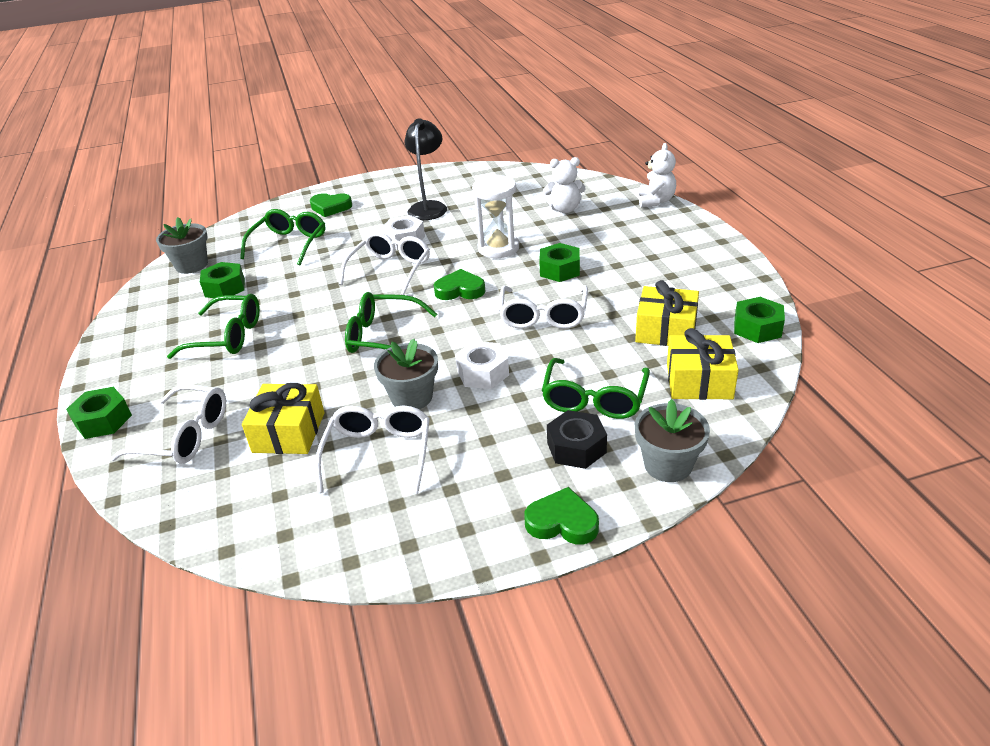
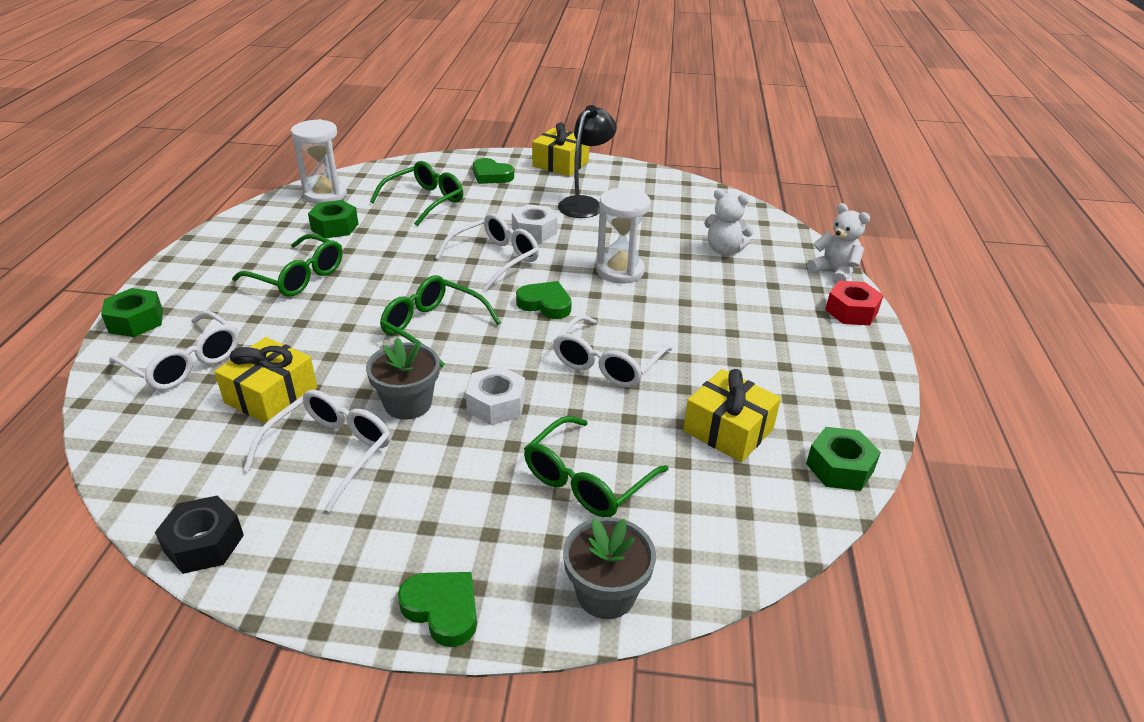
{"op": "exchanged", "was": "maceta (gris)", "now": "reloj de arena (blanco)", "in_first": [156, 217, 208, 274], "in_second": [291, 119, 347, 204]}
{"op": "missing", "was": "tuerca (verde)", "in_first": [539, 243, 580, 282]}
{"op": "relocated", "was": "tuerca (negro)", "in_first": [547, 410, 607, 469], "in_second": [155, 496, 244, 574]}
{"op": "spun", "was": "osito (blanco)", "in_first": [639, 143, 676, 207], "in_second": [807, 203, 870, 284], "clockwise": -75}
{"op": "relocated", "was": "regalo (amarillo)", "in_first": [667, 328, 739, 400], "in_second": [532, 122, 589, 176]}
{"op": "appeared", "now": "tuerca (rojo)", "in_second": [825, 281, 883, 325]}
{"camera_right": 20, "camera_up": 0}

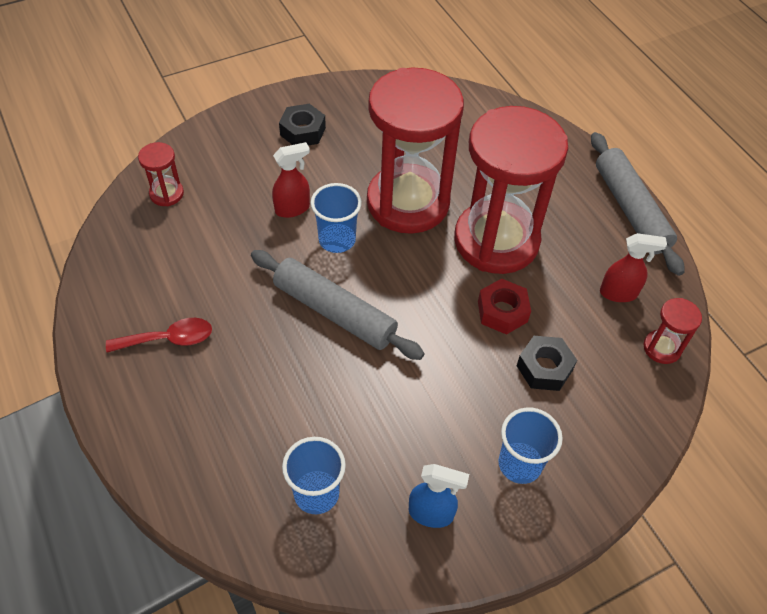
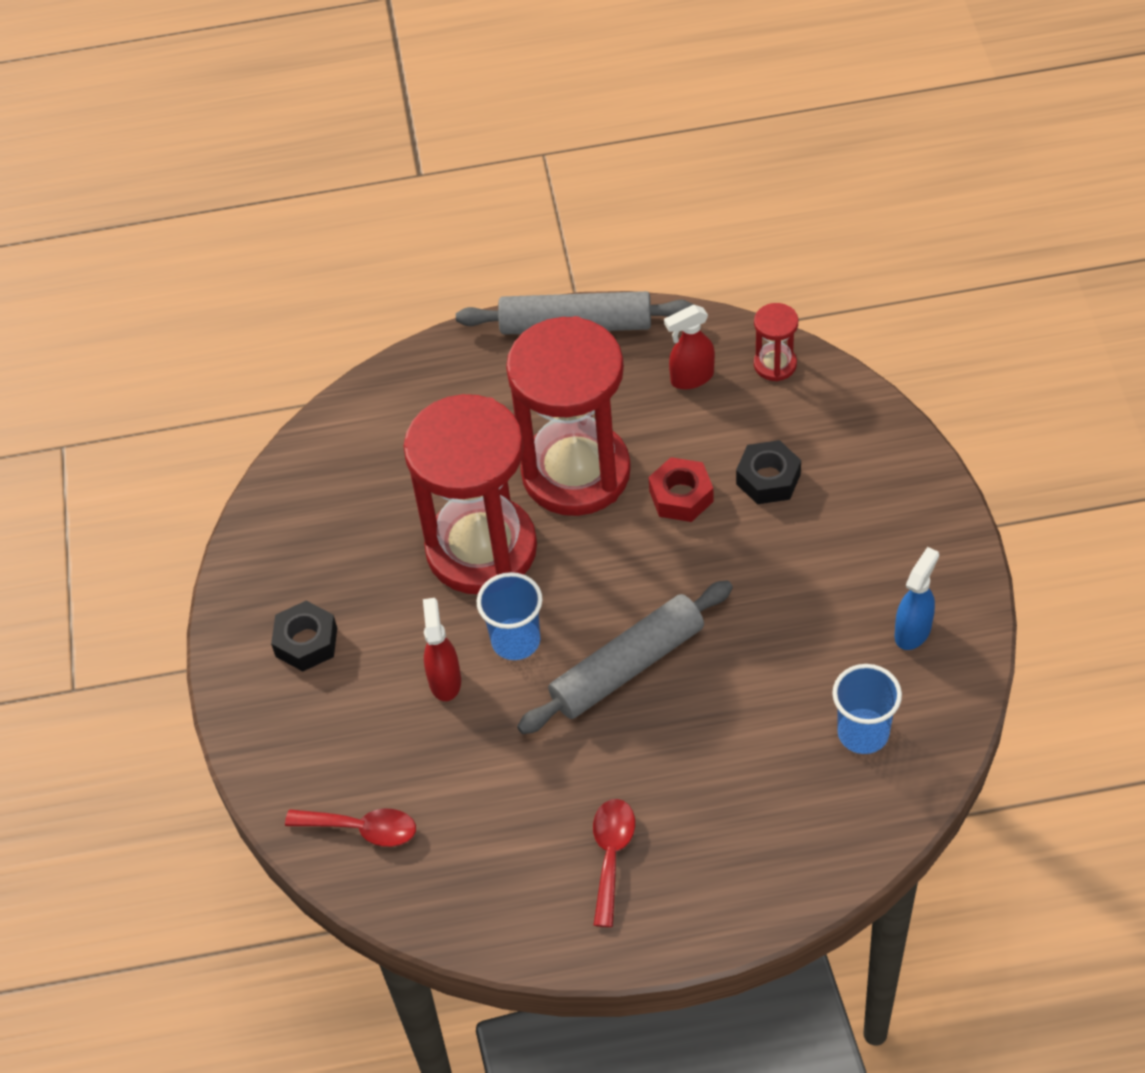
{"op": "exchanged", "was": "reloj de arena (rojo)", "now": "cuchara (rojo)", "in_first": [138, 142, 184, 206], "in_second": [285, 809, 416, 847]}
{"op": "missing", "was": "vaso (azul)", "in_first": [499, 408, 563, 484]}
{"op": "spun", "was": "pulverizador (rojo)", "in_first": [600, 233, 667, 302], "in_second": [664, 305, 715, 389], "clockwise": -135}
{"camera_right": -65, "camera_up": 0}

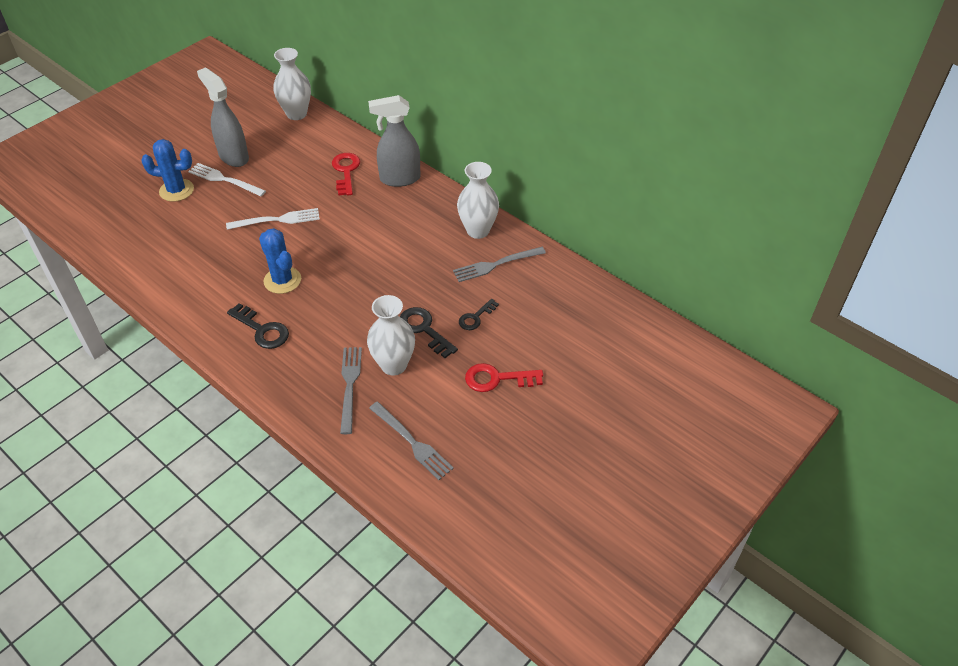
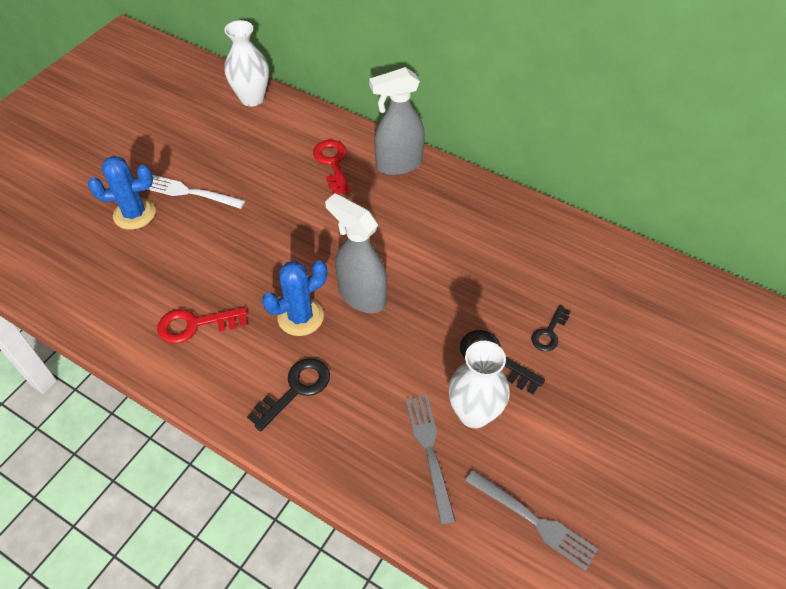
{"op": "relocated", "was": "pulverizador (gris)", "in_first": [197, 67, 249, 167], "in_second": [325, 193, 387, 313]}
{"op": "missing", "was": "tenedor (blanco)", "in_first": [226, 208, 320, 230]}
{"op": "spun", "was": "llave (negro)", "in_first": [227, 303, 289, 349], "in_second": [247, 358, 330, 431], "clockwise": -75}
{"op": "spun", "was": "cactus (azul)", "in_first": [259, 228, 301, 294], "in_second": [262, 260, 327, 336], "clockwise": -75}
{"op": "missing", "was": "tenedor (gris)", "in_first": [453, 247, 546, 282]}
{"op": "missing", "was": "florero (blanco)", "in_first": [457, 162, 499, 239]}
{"op": "relocated", "was": "llave (rojo)", "in_first": [465, 363, 543, 392], "in_second": [157, 307, 247, 344]}
{"camera_right": -10, "camera_up": 5}

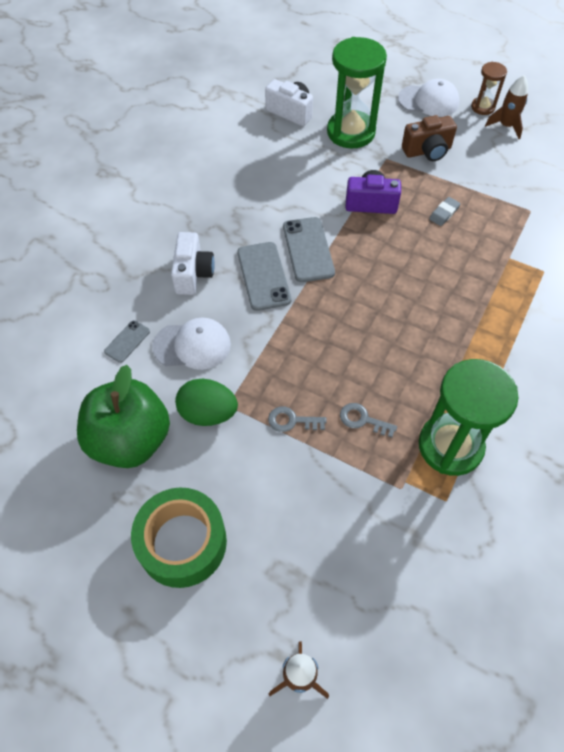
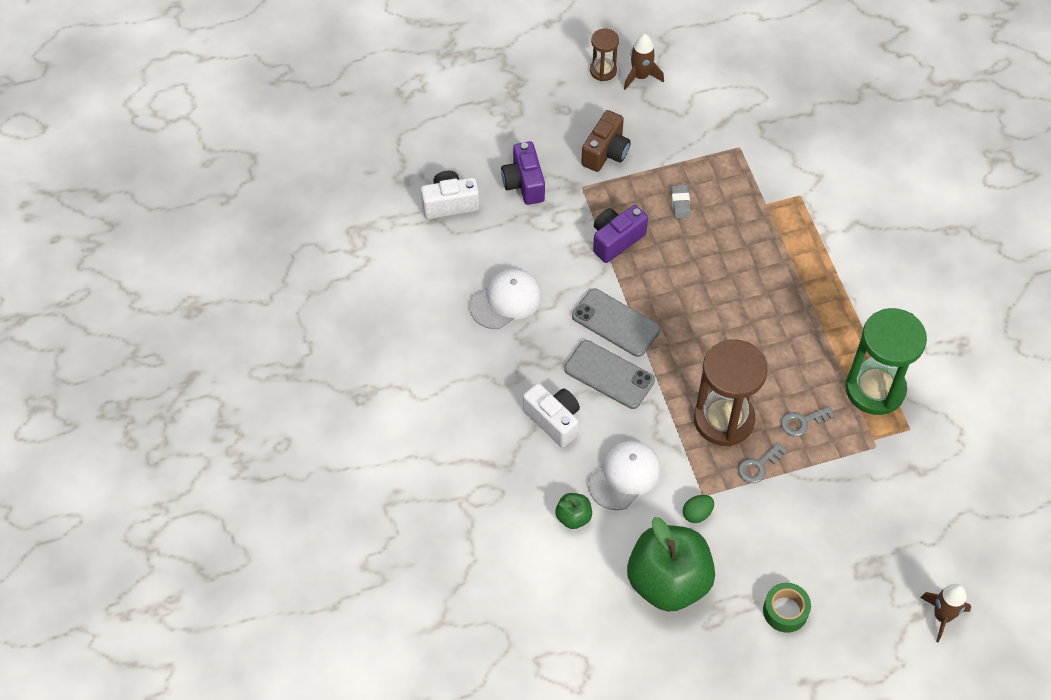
{"op": "exchanged", "was": "móvil (gris)", "now": "manzana (verde)", "in_first": [104, 320, 150, 363], "in_second": [555, 493, 592, 529]}
{"op": "size", "was": "cinta adhesiva (verde)", "in_first": [131, 487, 227, 588], "in_second": [763, 583, 811, 633], "ratio": 0.56}
{"op": "size", "was": "huevo (verde)", "in_first": [175, 379, 238, 426], "in_second": [683, 495, 714, 523], "ratio": 0.56}
{"op": "exchanged", "was": "reloj de arena (verde)", "now": "cámara (morado)", "in_first": [327, 37, 387, 148], "in_second": [501, 141, 545, 205]}
{"op": "relocated", "was": "gorra (blanco)", "in_first": [398, 79, 460, 117], "in_second": [469, 269, 542, 329]}
{"op": "appeared", "now": "reloj de arena (marrón)", "in_second": [694, 339, 768, 446]}
{"camera_right": -45, "camera_up": 0}

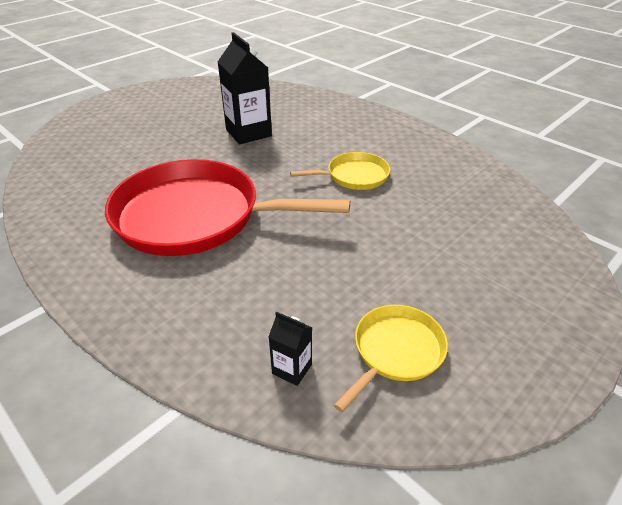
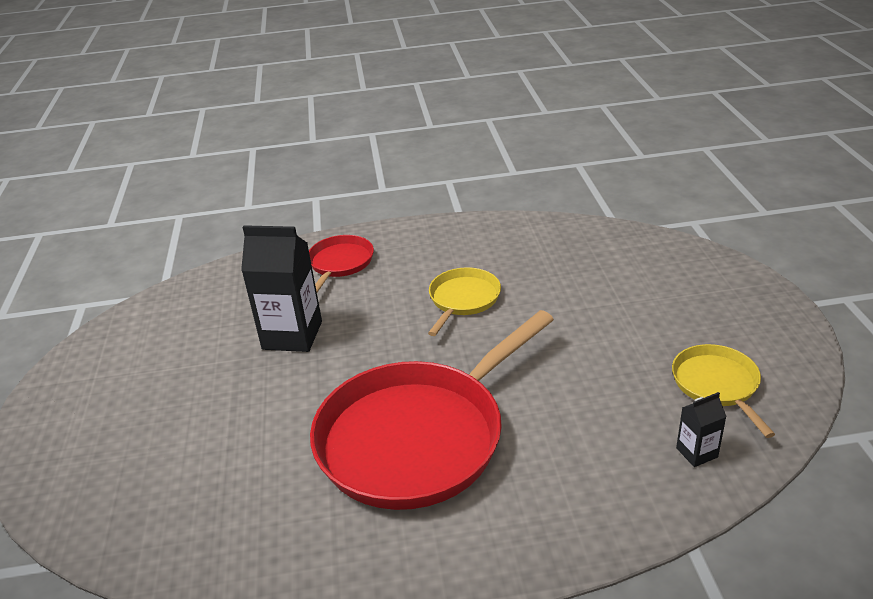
{"op": "appeared", "now": "sartén (rojo)", "in_second": [309, 235, 374, 292]}
{"camera_right": -50, "camera_up": -5}

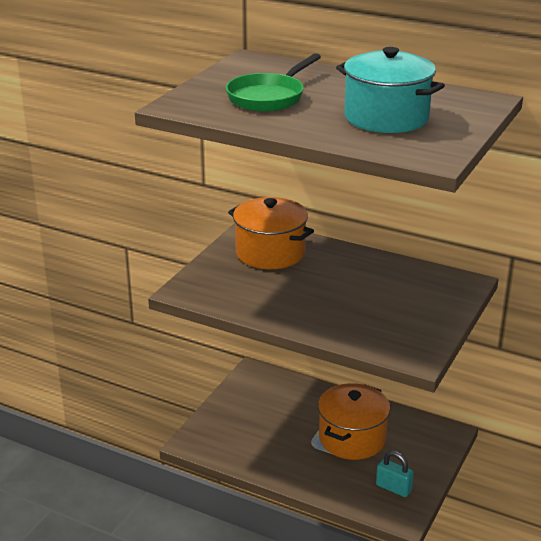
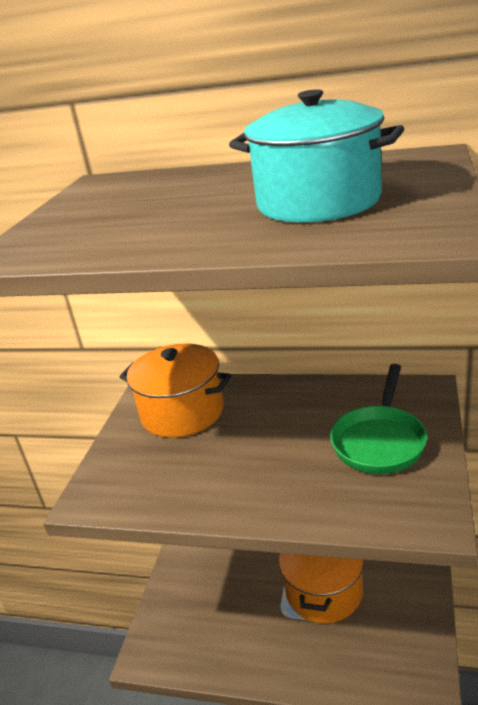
{"op": "relocated", "was": "sartén (verde)", "in_first": [226, 53, 321, 111], "in_second": [330, 364, 427, 474]}
{"op": "missing", "was": "candado (turquesa)", "in_first": [376, 451, 414, 497]}
{"camera_right": -10, "camera_up": 0}

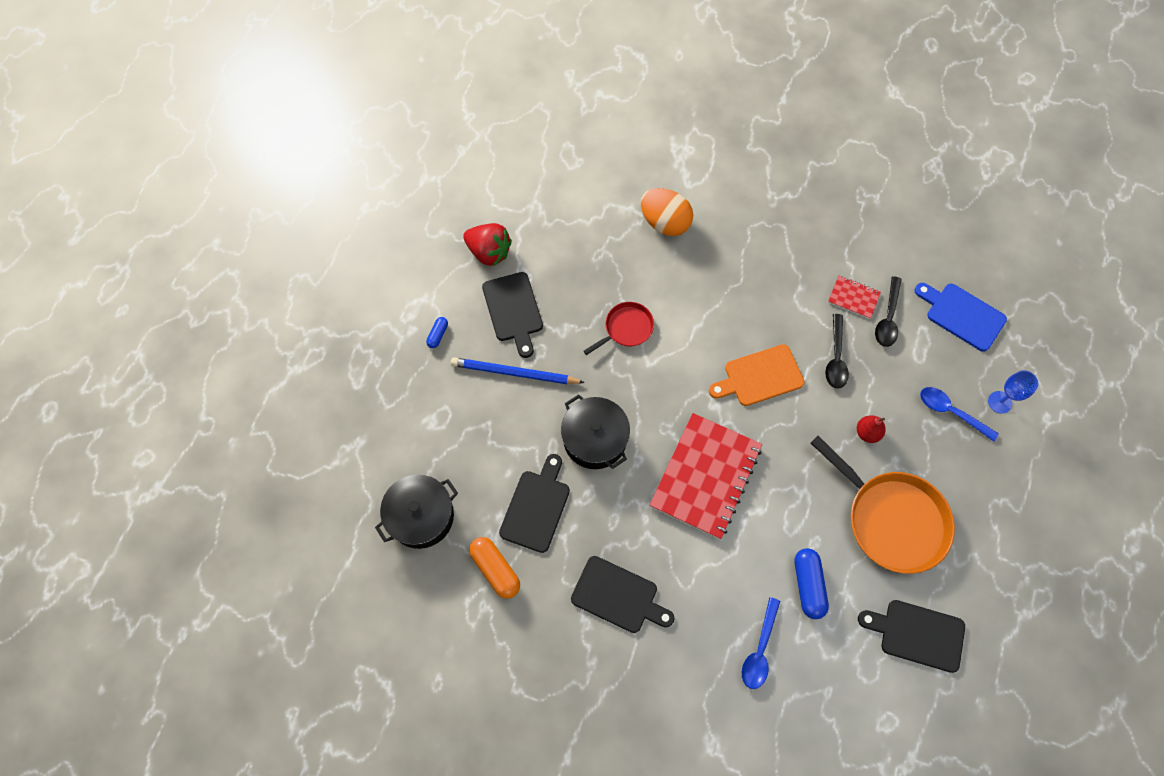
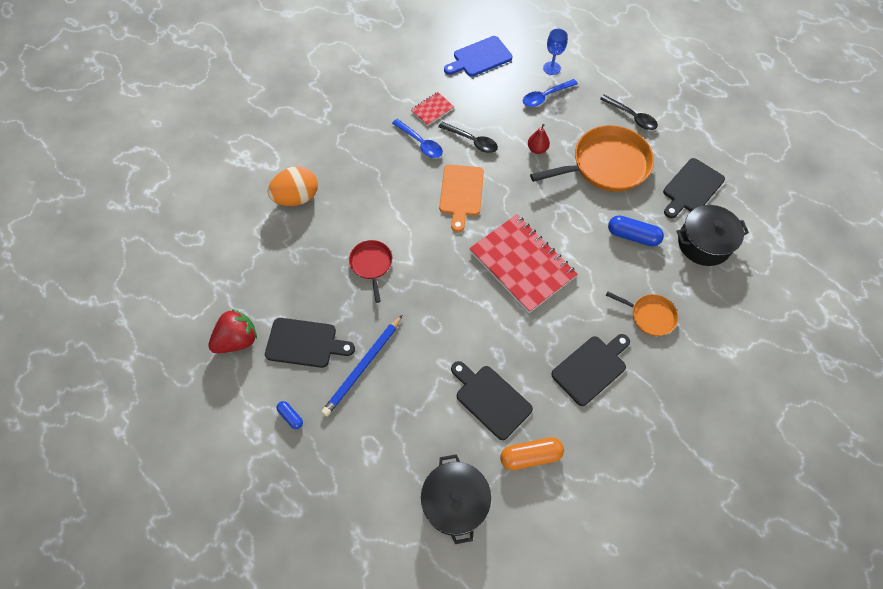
{"op": "relocated", "was": "olla (negro)", "in_first": [561, 394, 630, 469], "in_second": [676, 205, 749, 266]}
{"op": "relocated", "was": "cuchara (azul)", "in_first": [742, 597, 780, 689], "in_second": [392, 119, 443, 158]}
{"op": "relocated", "was": "cuchara (negro)", "in_first": [875, 276, 902, 347], "in_second": [600, 95, 658, 130]}
{"op": "appeared", "now": "sartén (naranja)", "in_second": [606, 292, 678, 336]}
{"camera_right": -65, "camera_up": -5}

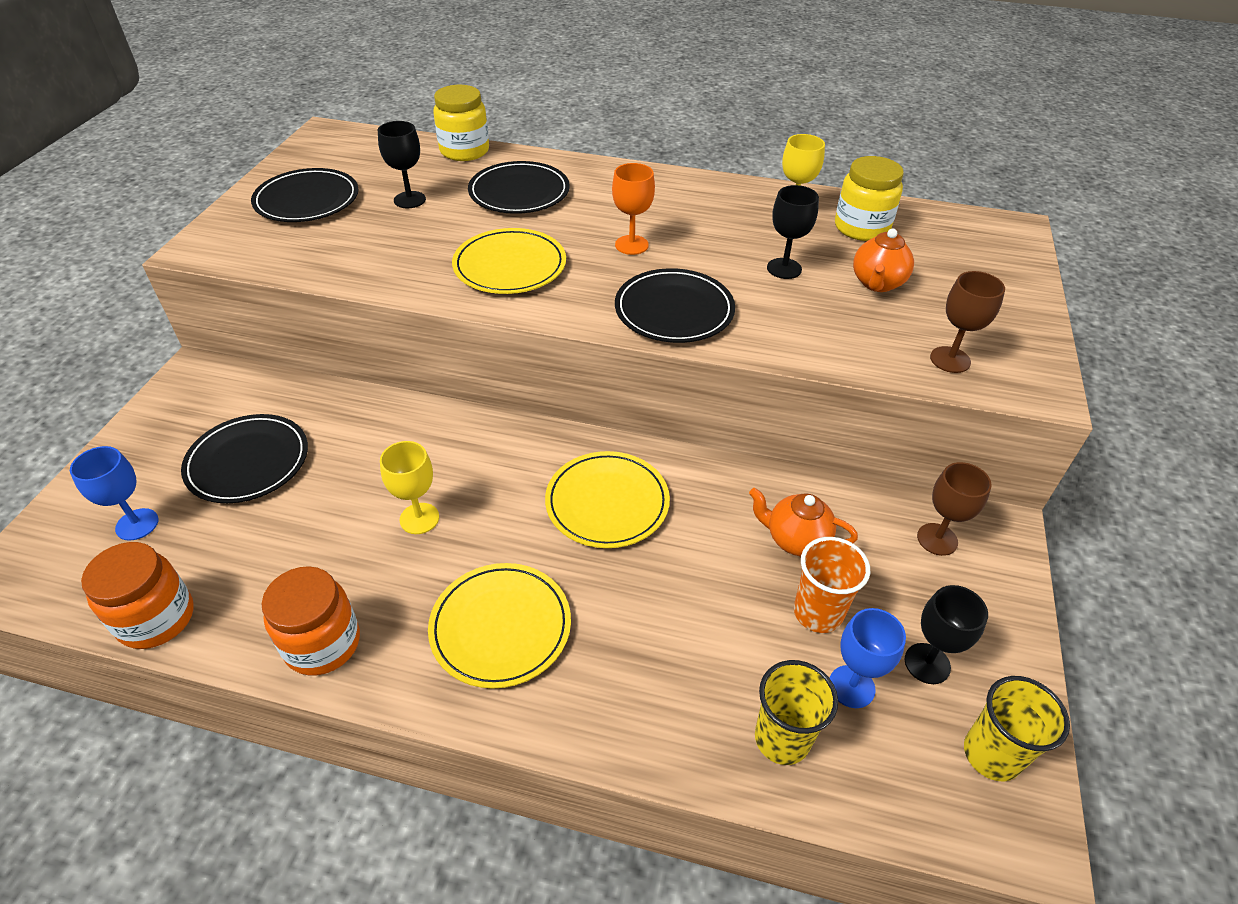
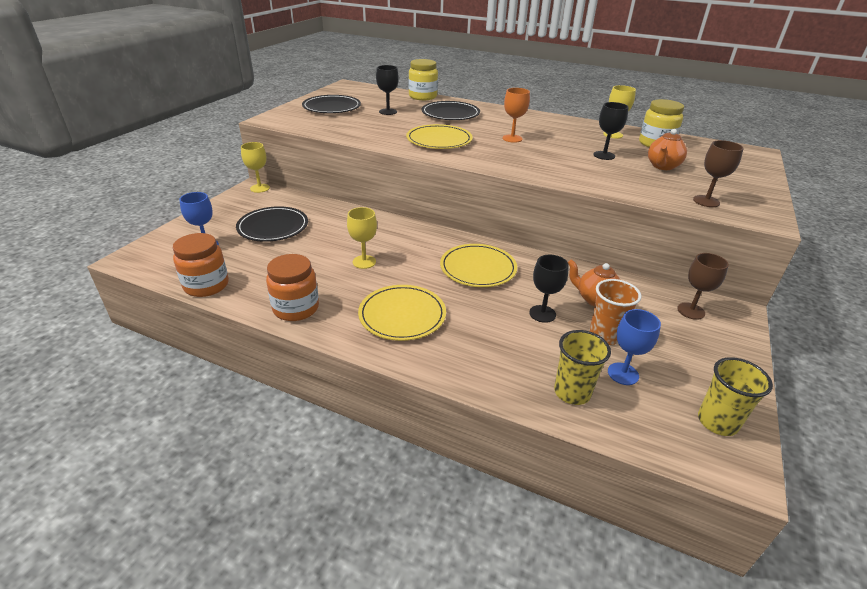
{"op": "missing", "was": "plato (negro)", "in_first": [615, 268, 735, 343]}
{"op": "relocated", "was": "copa (negro)", "in_first": [905, 585, 988, 684], "in_second": [529, 255, 569, 323]}
{"op": "appeared", "now": "copa (amarillo)", "in_second": [241, 142, 270, 193]}
{"camera_right": 10, "camera_up": -10}

